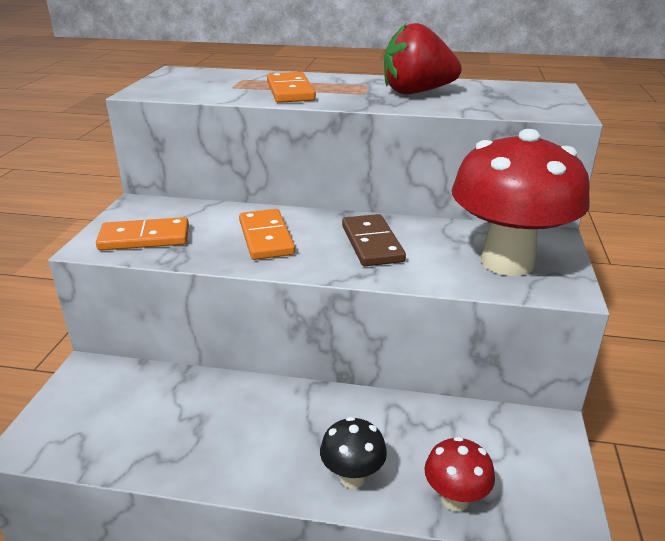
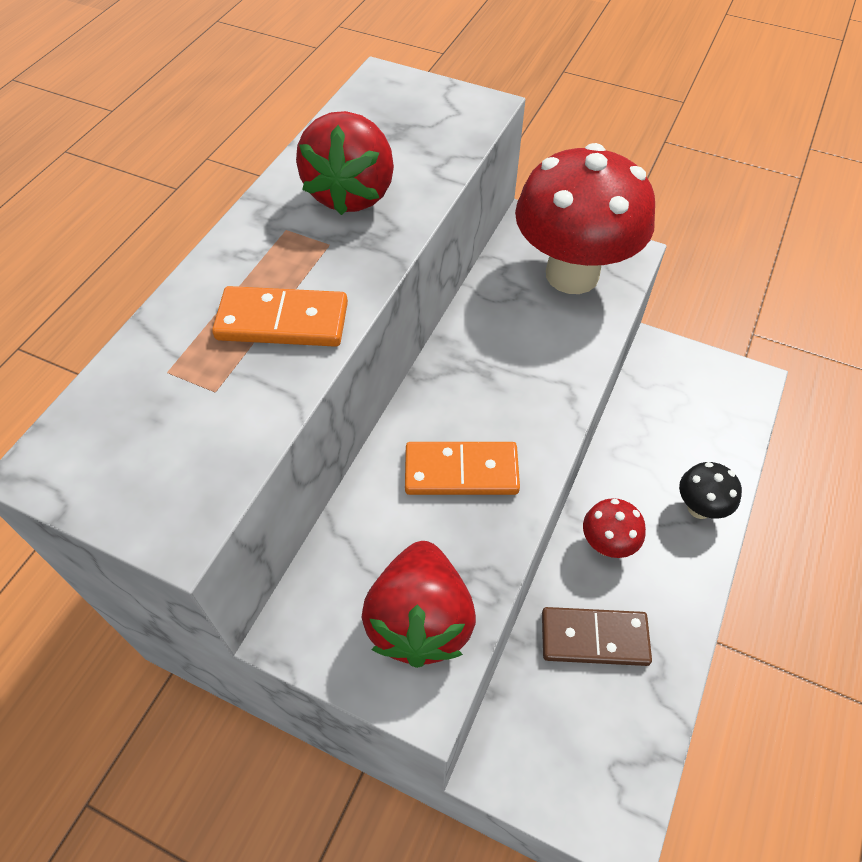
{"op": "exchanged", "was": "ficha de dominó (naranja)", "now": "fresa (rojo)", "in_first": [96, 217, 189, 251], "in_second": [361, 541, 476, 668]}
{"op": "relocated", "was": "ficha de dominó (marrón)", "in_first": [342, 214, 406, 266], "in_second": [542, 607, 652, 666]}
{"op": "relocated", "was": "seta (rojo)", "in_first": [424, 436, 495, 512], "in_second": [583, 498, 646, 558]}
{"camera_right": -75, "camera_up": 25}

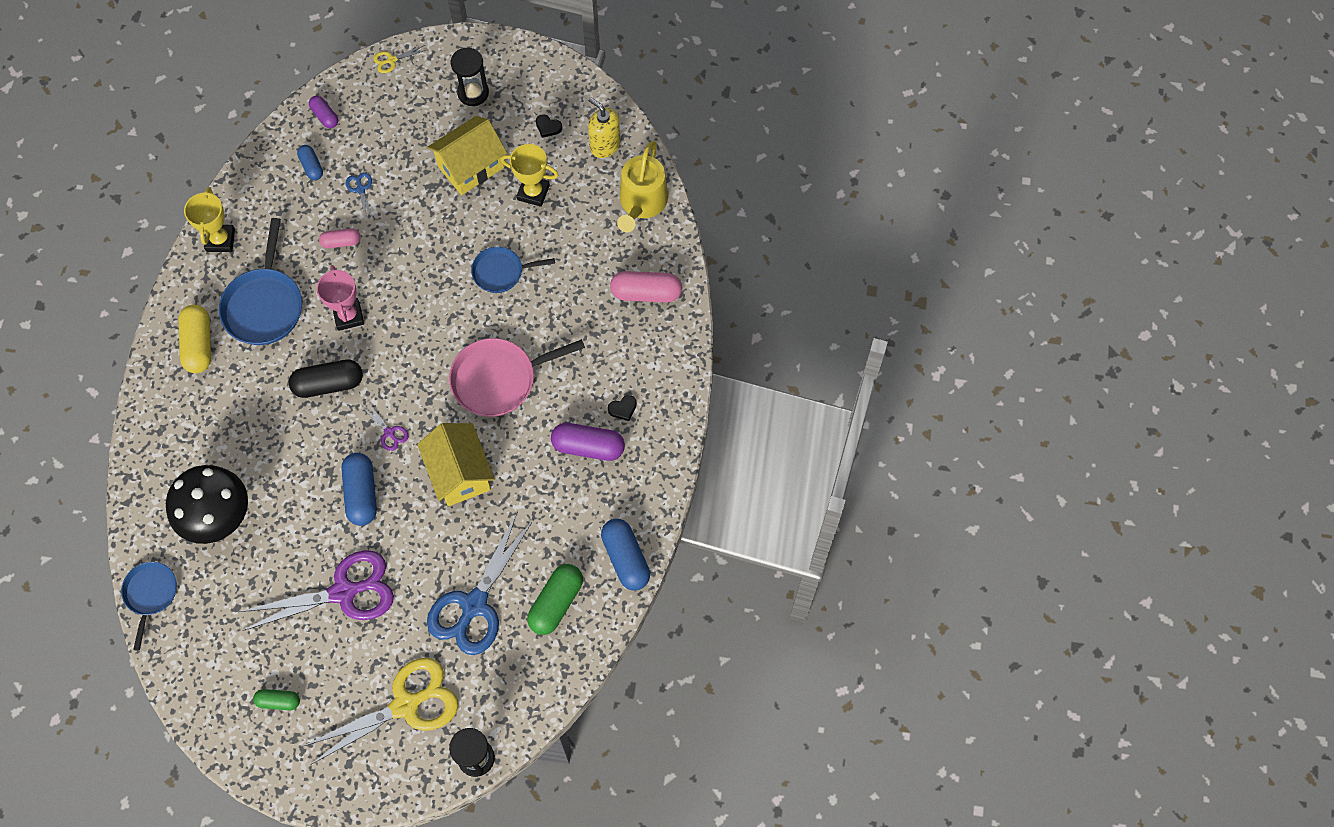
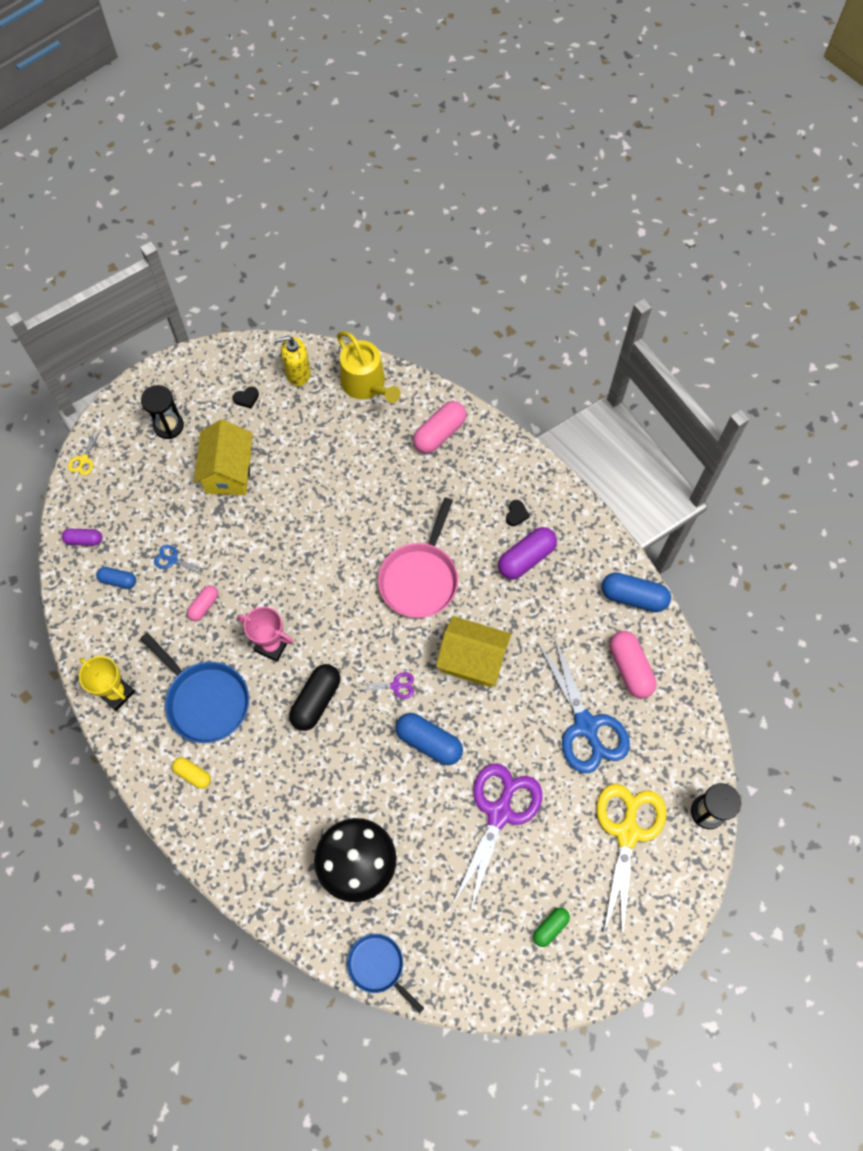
{"op": "size", "was": "cápsula (amarillo)", "in_first": [179, 305, 211, 373], "in_second": [172, 757, 211, 789], "ratio": 0.58}
{"op": "missing", "was": "sartén (azul)", "in_first": [471, 247, 555, 293]}
{"op": "missing", "was": "trofeo (amarillo)", "in_first": [501, 144, 558, 207]}
{"op": "colour", "was": "cápsula (verde)", "now": "cápsula (rosa)", "in_first": [527, 564, 583, 635], "in_second": [610, 631, 657, 698]}
{"camera_right": -50, "camera_up": 0}

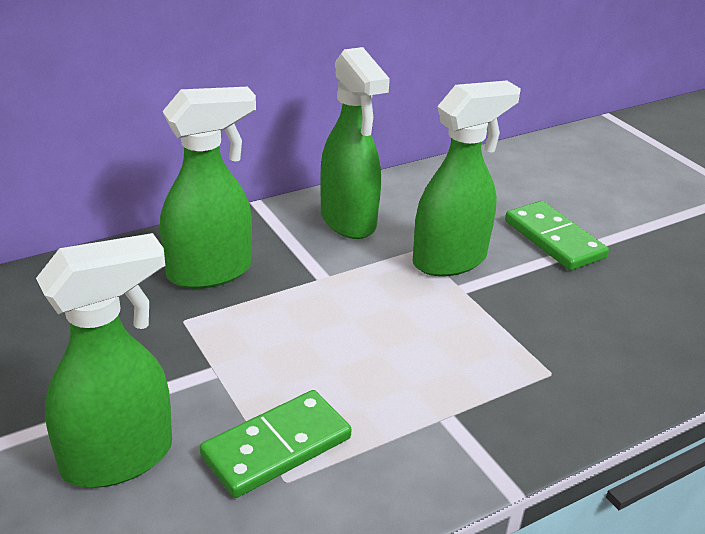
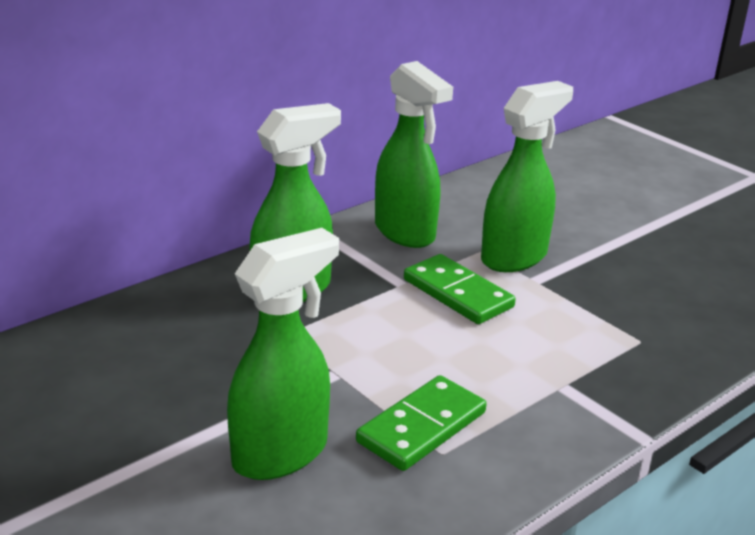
{"op": "relocated", "was": "ficha de dominó (verde)", "in_first": [505, 201, 609, 270], "in_second": [404, 254, 516, 324]}
{"camera_right": -10, "camera_up": -5}

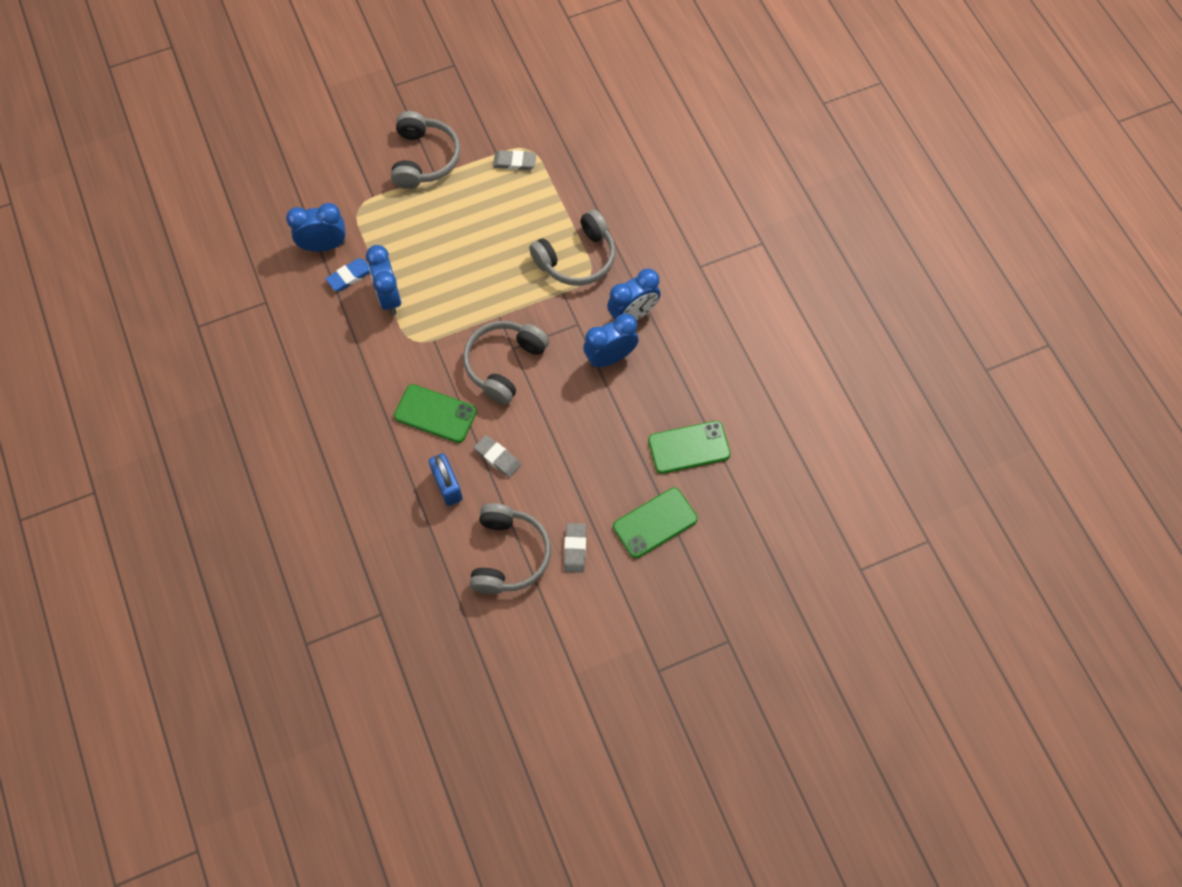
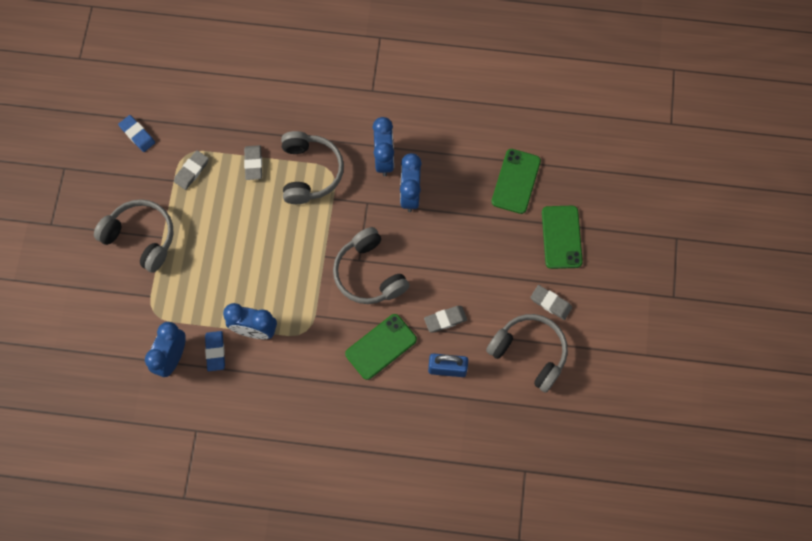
{"op": "appeared", "now": "goma de borrar (azul)", "in_second": [118, 115, 155, 152]}
{"op": "appeared", "now": "goma de borrar (gris)", "in_second": [244, 145, 262, 180]}
{"camera_right": -60, "camera_up": 5}

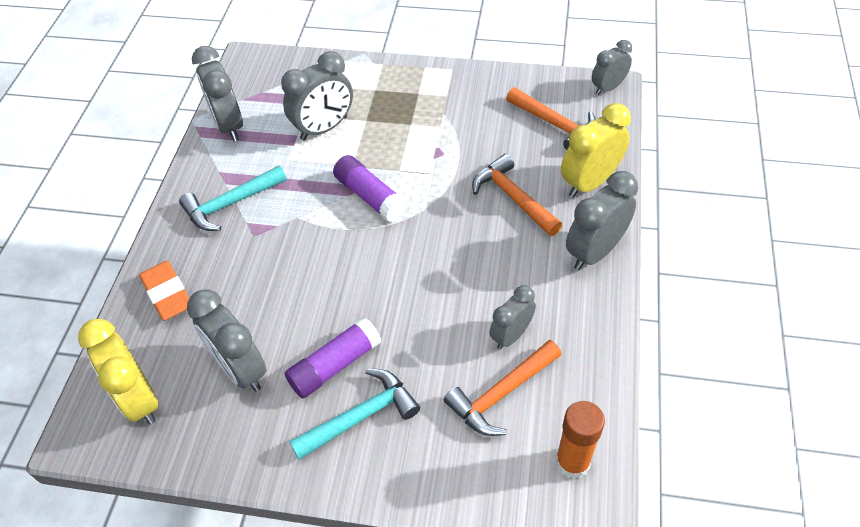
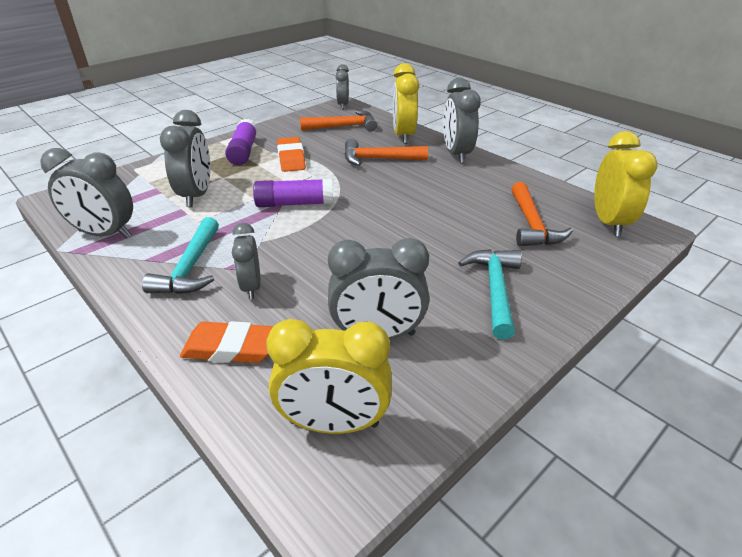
{"op": "relocated", "was": "barra de pegamento (morado)", "in_first": [285, 317, 381, 399], "in_second": [225, 119, 258, 165]}
{"op": "relocated", "was": "despertador (gris)", "in_first": [489, 285, 536, 350], "in_second": [232, 223, 261, 299]}
{"op": "exchanged", "was": "barra de pegamento (naranja)", "now": "despertador (amarillo)", "in_first": [555, 401, 605, 479], "in_second": [594, 131, 658, 236]}
{"op": "appeared", "now": "goma de borrar (naranja)", "in_second": [277, 137, 306, 172]}
{"camera_right": -55, "camera_up": -15}

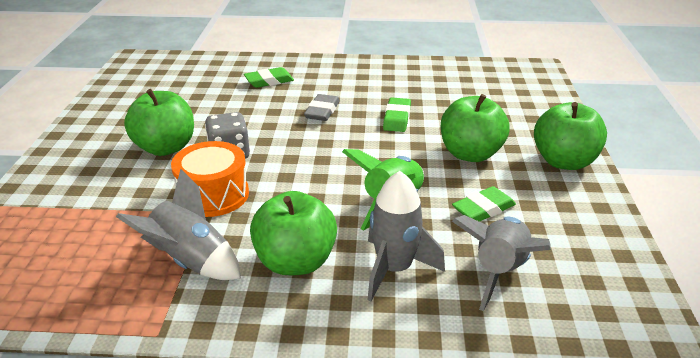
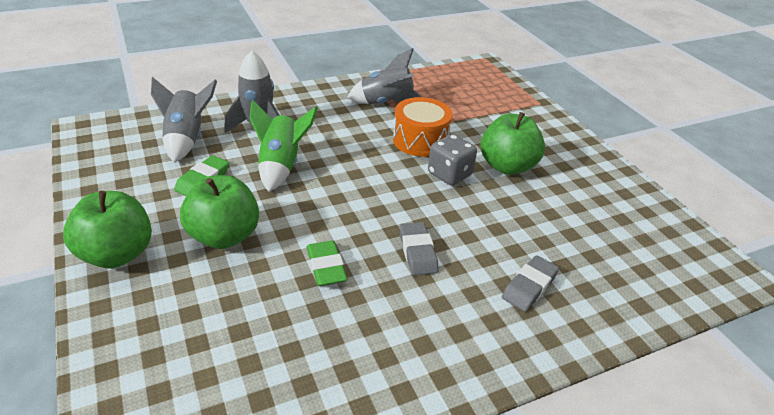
{"op": "colour", "was": "goma de borrar (verde)", "now": "goma de borrar (gris)", "in_first": [244, 67, 294, 88], "in_second": [502, 255, 559, 312]}
{"op": "missing", "was": "manzana (verde)", "in_first": [250, 191, 337, 275]}
{"camera_right": 150, "camera_up": 5}

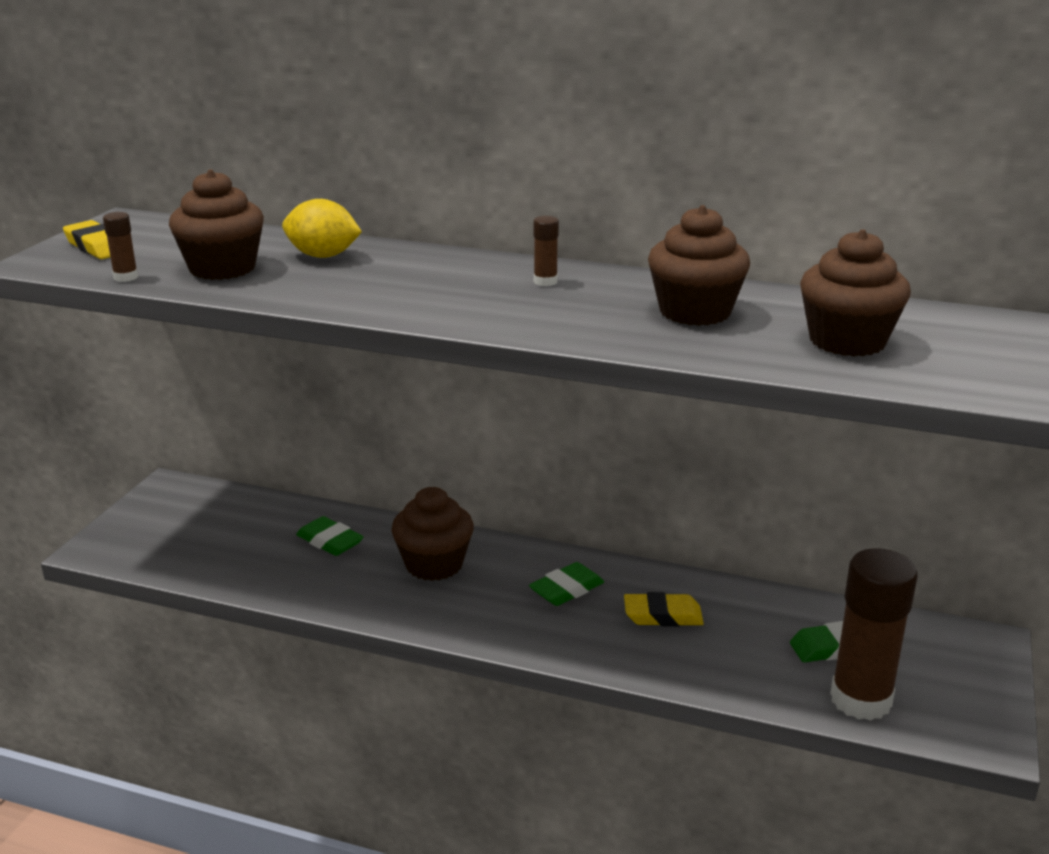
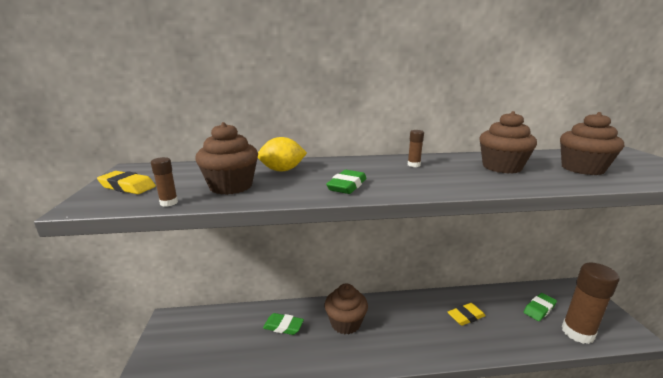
{"op": "relocated", "was": "goma de borrar (verde)", "in_first": [529, 562, 604, 606], "in_second": [326, 170, 366, 194]}
{"camera_right": -25, "camera_up": -5}

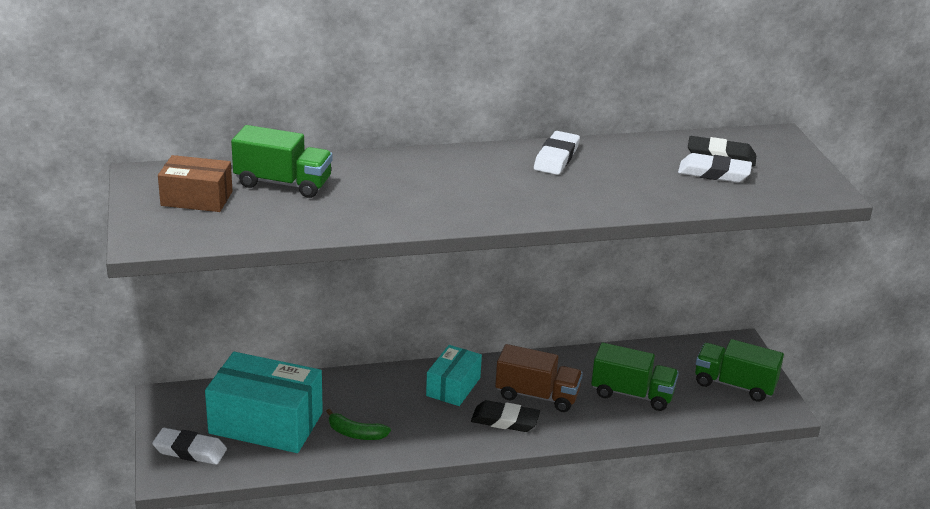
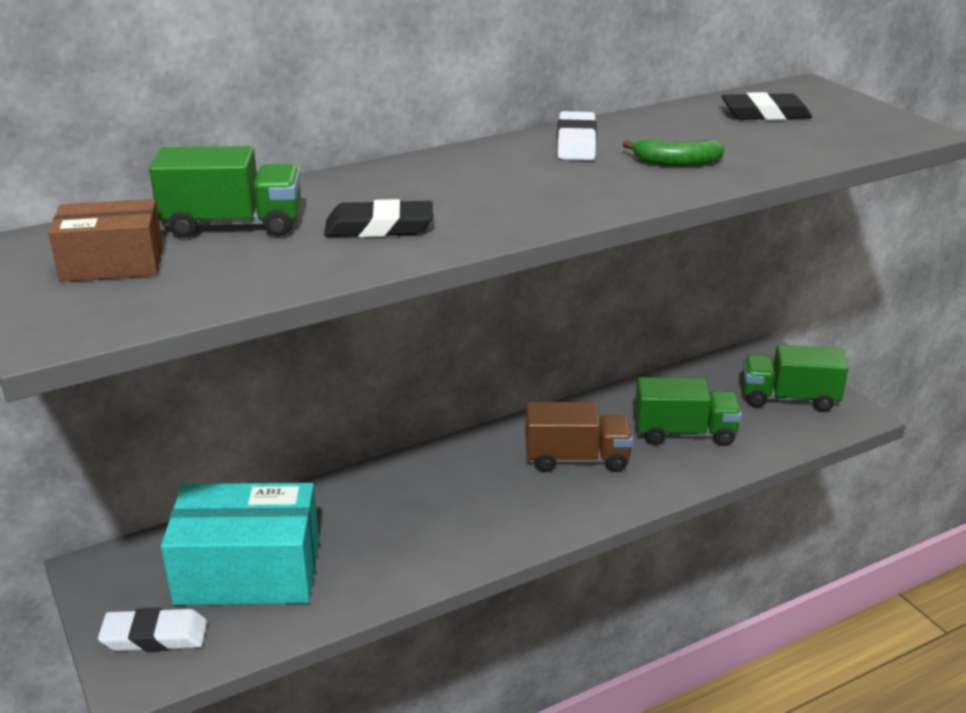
{"op": "relocated", "was": "plátano (verde)", "in_first": [326, 409, 391, 440], "in_second": [623, 139, 724, 166]}
{"op": "missing", "was": "caja (turquesa)", "in_first": [426, 345, 482, 406]}
{"op": "relocated", "was": "goma de borrar (negro)", "in_first": [471, 400, 540, 432], "in_second": [324, 199, 433, 237]}
{"op": "missing", "was": "goma de borrar (blanco)", "in_first": [678, 153, 752, 183]}
{"camera_right": -15, "camera_up": 0}

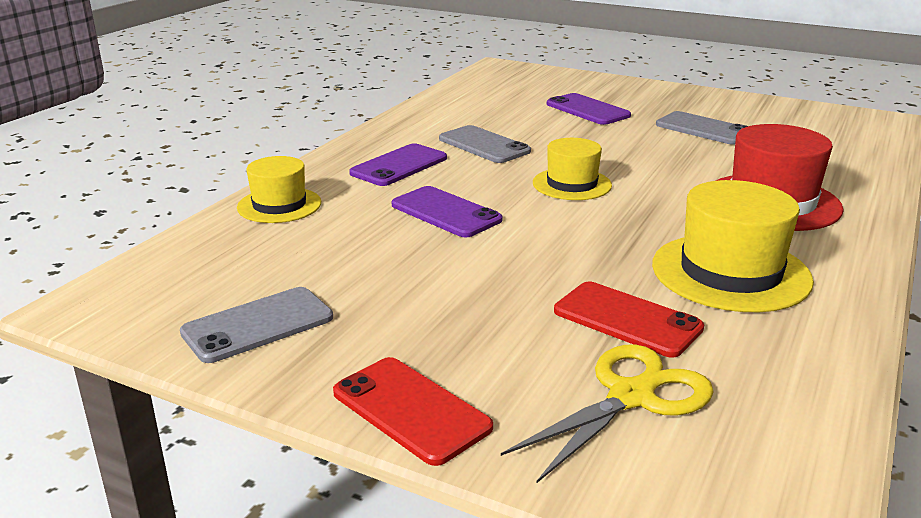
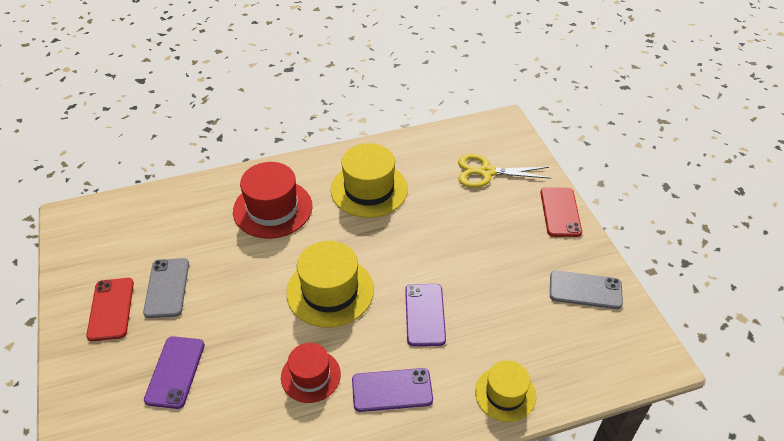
{"op": "exchanged", "was": "móvil (gris)", "now": "sombrero (rojo)", "in_first": [439, 125, 531, 163], "in_second": [281, 343, 341, 403]}
{"op": "size", "was": "sombrero (amarillo)", "in_first": [533, 138, 612, 200], "in_second": [286, 241, 374, 328], "ratio": 1.6}
{"op": "relocated", "was": "móvil (rojo)", "in_first": [554, 282, 704, 358], "in_second": [86, 278, 134, 341]}
{"camera_right": -135, "camera_up": 20}

